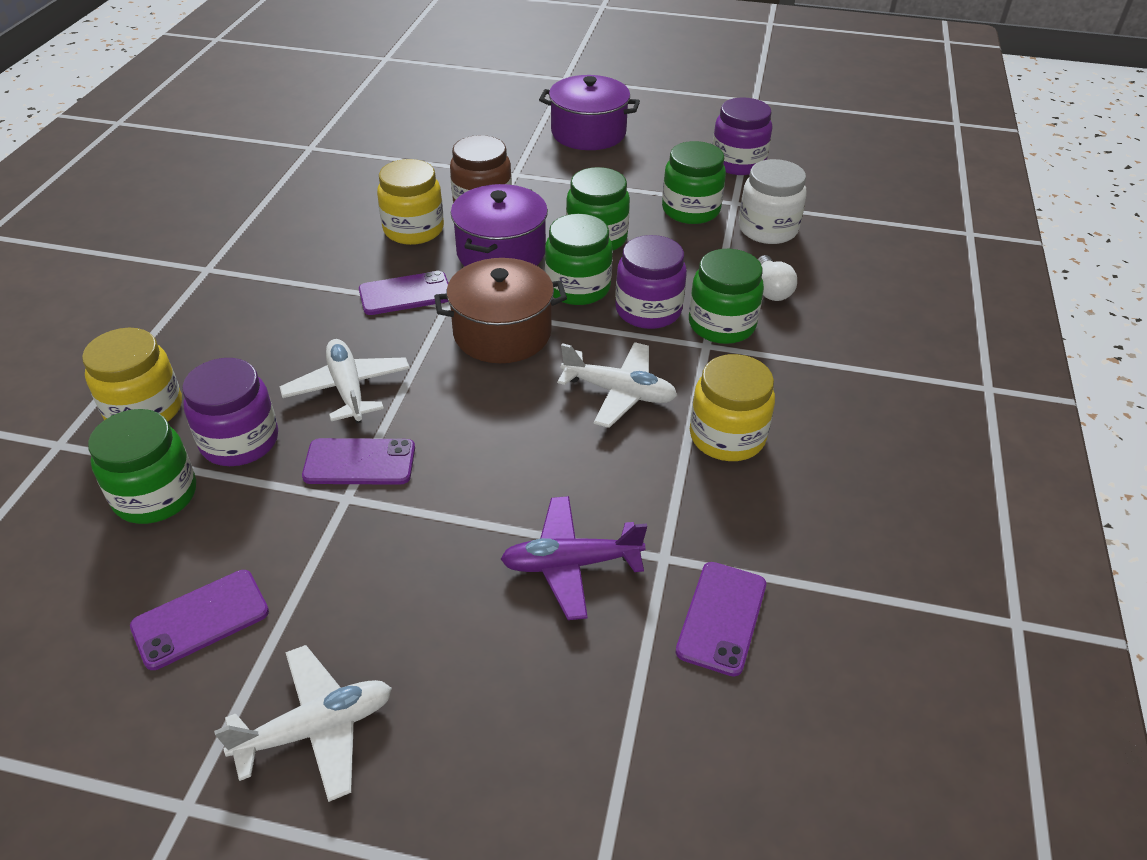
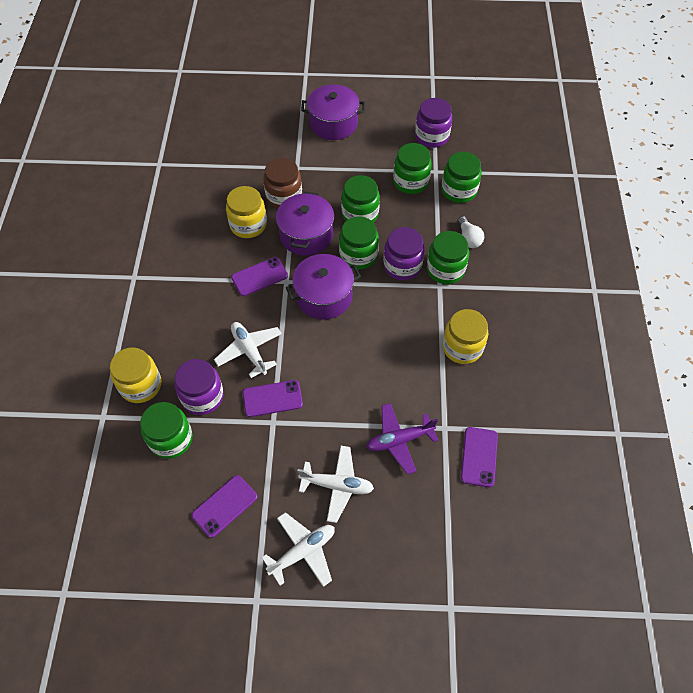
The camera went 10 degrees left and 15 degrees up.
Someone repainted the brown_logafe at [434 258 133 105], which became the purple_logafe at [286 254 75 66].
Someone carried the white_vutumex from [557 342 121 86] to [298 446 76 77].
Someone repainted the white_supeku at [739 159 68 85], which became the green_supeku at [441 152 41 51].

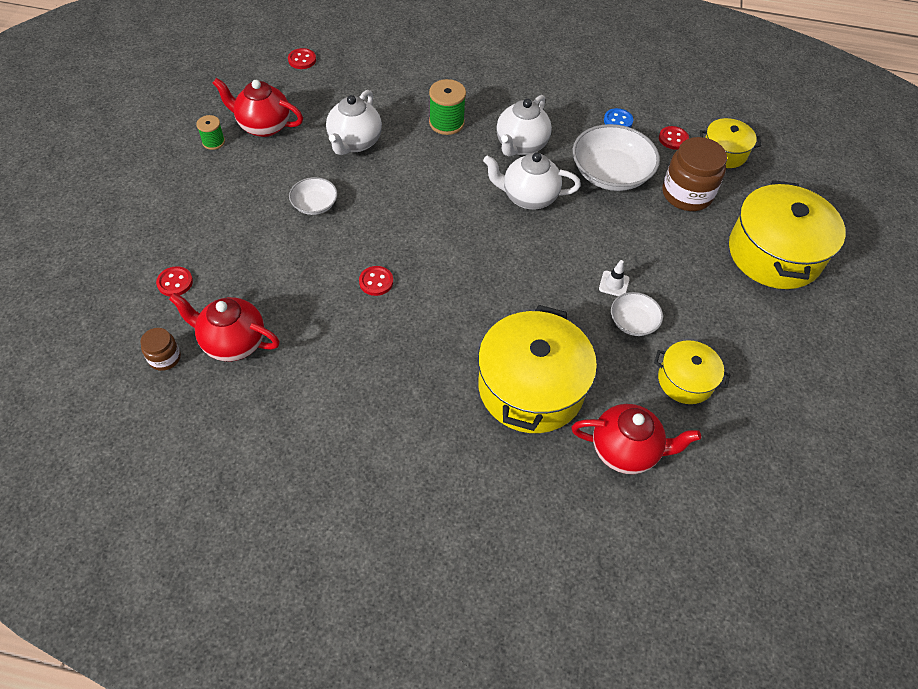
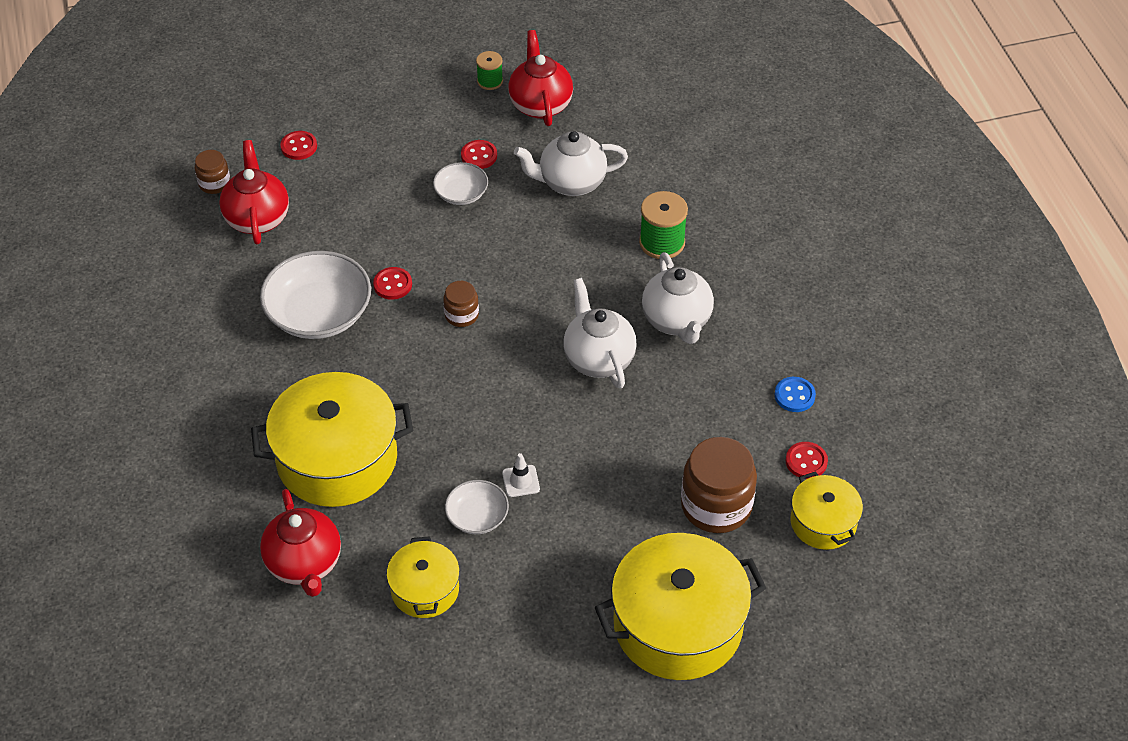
The camera went 65 degrees right and 5 degrees down.
Someone carried the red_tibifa from [288 48 28 21] to [461 140 36 29].
Someone rotated the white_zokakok at [496 95 56 62] by 105 degrees counterclockwise.
Someone carried the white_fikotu from [573 124 87 67] to [260 251 111 88].
Someone put down the brown_supeku at [443 281 36 46].

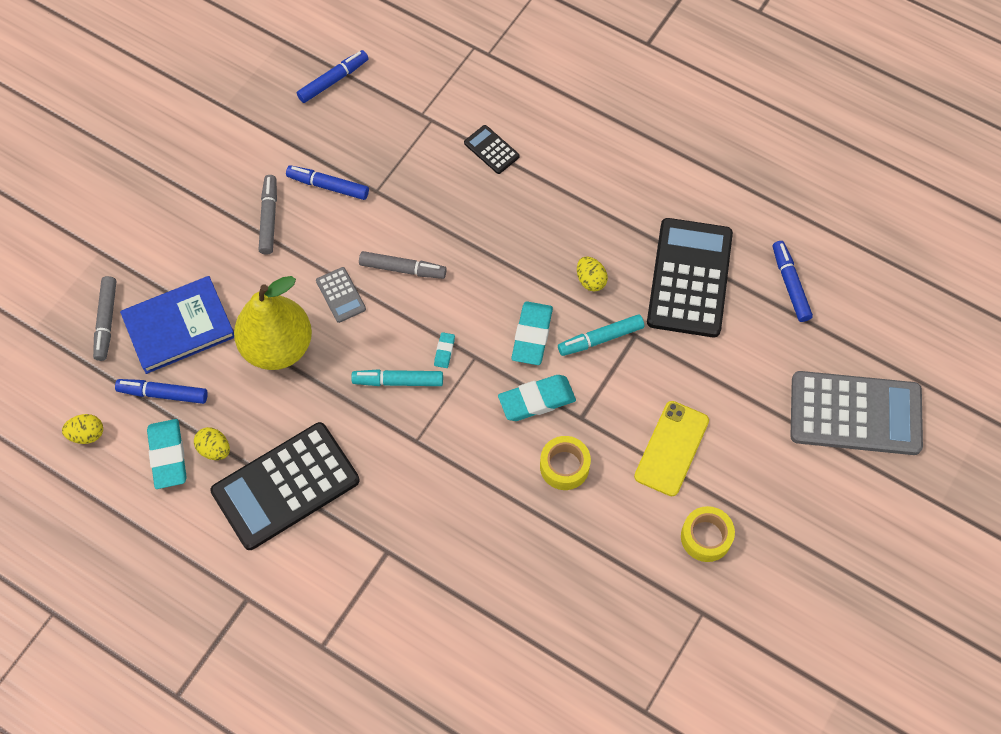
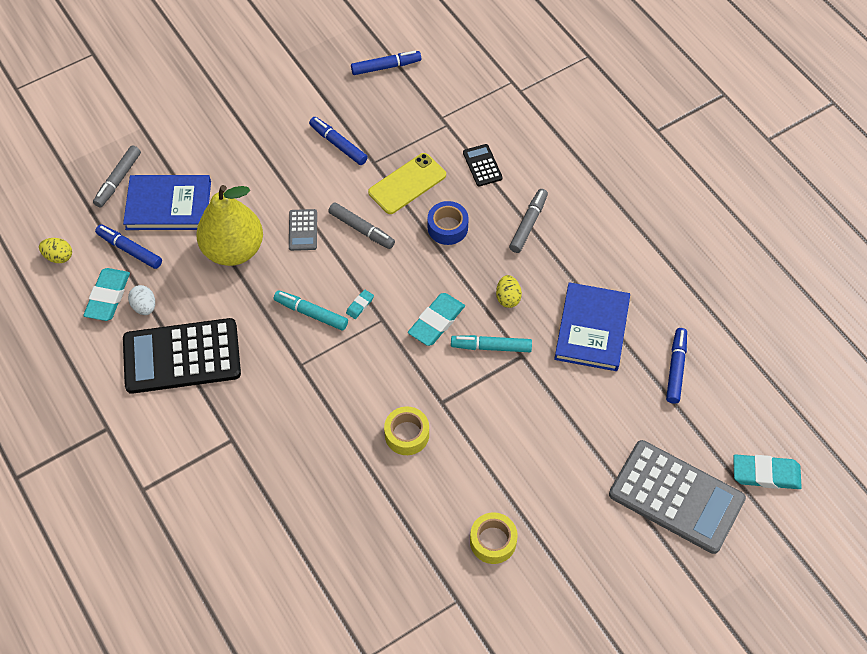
The camera went 25 degrees right and 5 degrees down.
Someone repainted the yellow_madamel at [194 427 36 33], which became the white_madamel at [128 285 27 30].
Someone carried the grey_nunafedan from [258 175 19 80] to [509 189 39 64].
Someone carried the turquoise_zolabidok from [498 375 78 46] to [733 454 69 35].
Someone carried the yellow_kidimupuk from [634 401 75 95] to [368 153 78 61].
Someone swapped the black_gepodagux at [647 218 86 119] for the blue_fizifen at [554 282 76 89].
Someone put down the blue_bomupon at [427 201 42 44].

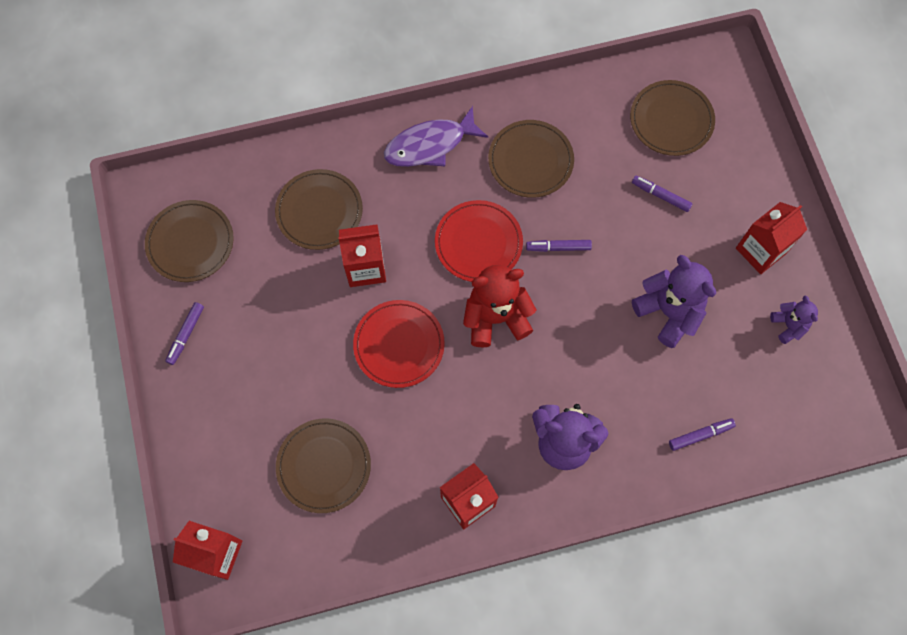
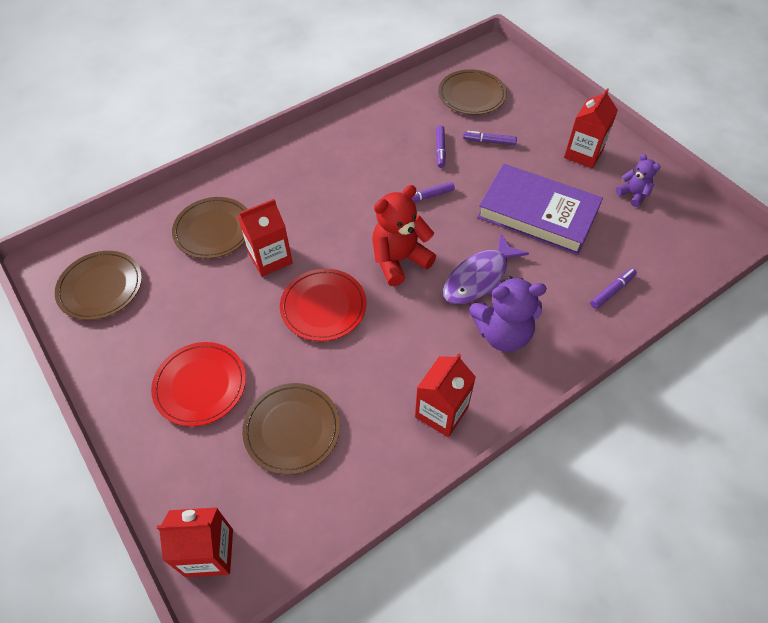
The camera went 20 degrees left and 15 degrees down.
Someone carried the purple_nunafedan from [165 302 39 63] to [436 125 10 43].
Someone carried the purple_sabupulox from [384 106 104 61] to [443 233 86 71].
Someone carried the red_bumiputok from [435 200 88 82] to [151 342 95 84].
Someone took away the brown_bumiputok at [488 120 86 78].
Someone swapped the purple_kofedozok at [632 255 84 93] for the purple_fizifen at [477 164 126 91].

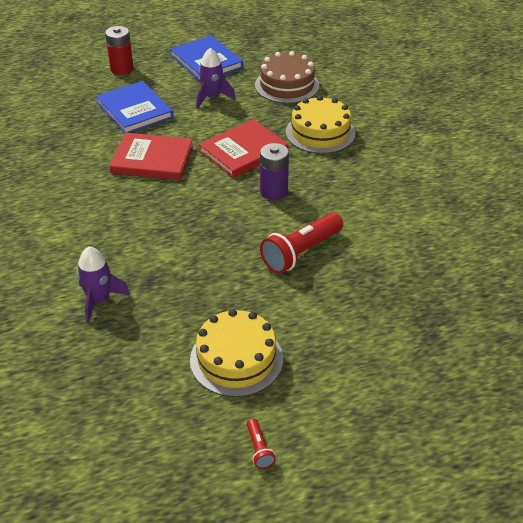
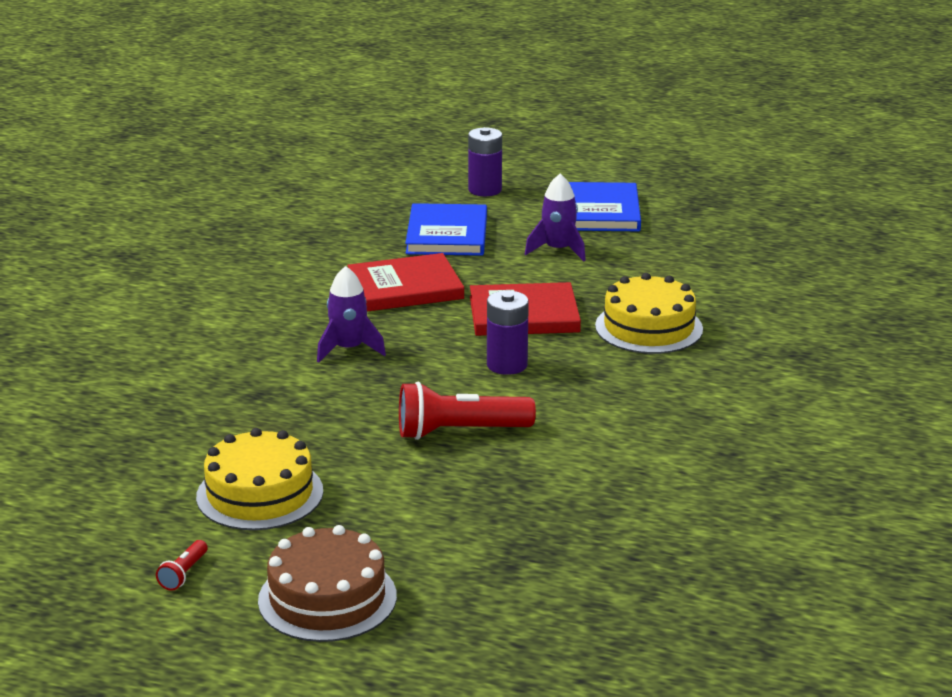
The camera went 35 degrees right and 15 degrees down.
Someone carried the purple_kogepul from [77 246 53 77] to [317 266 69 97].
Someone repainted the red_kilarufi at [105 26 29 49], which became the purple_kilarufi at [468 127 34 69].
Someone rotated the red_fizifen at [110 133 83 47] by 60 degrees counterclockwise.
Someone carried the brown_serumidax from [255 51 64 52] to [258 525 139 117].

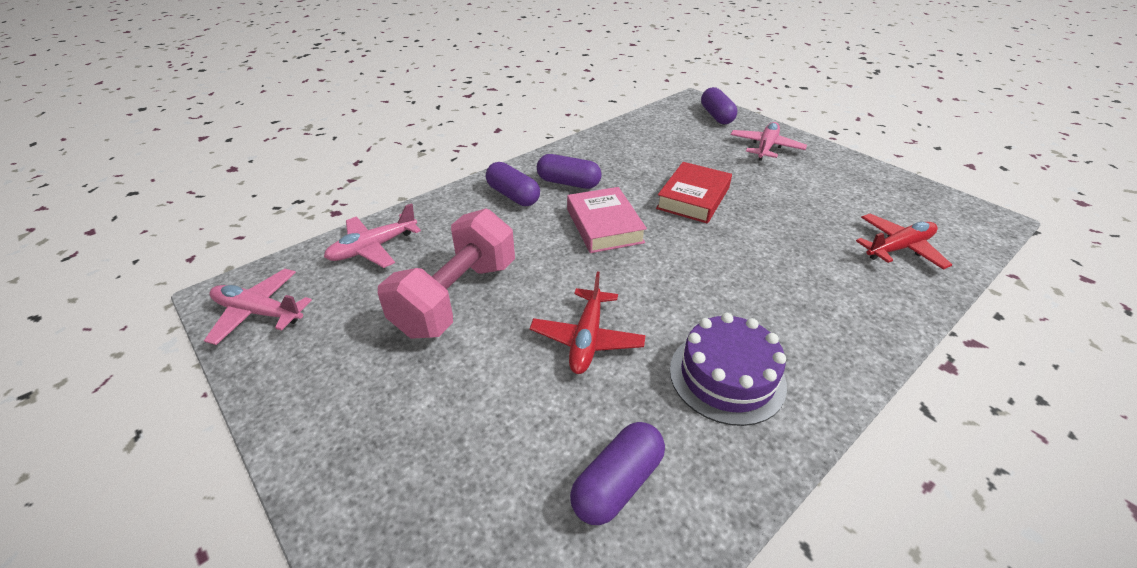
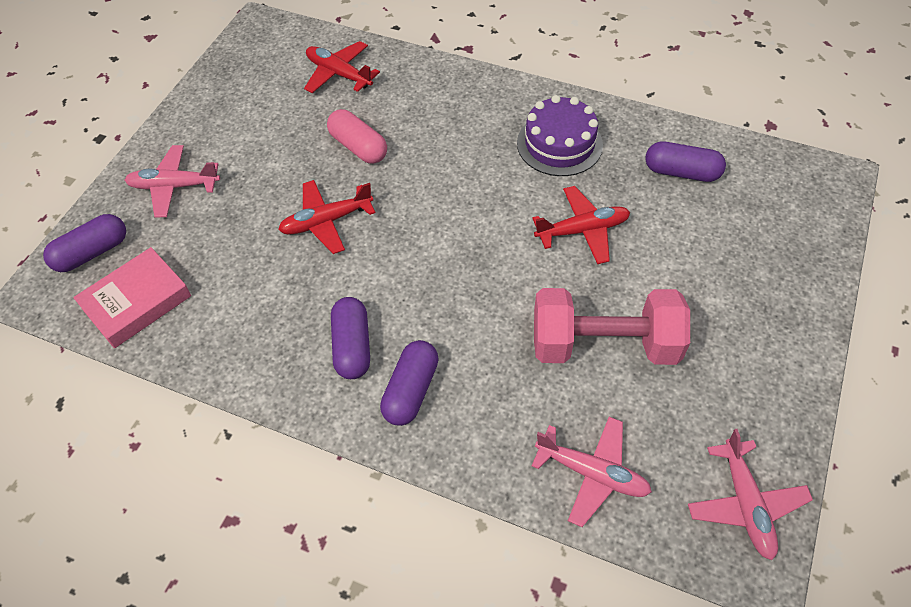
The camera went 115 degrees left and 15 degrees up.
Someone carried the pink_fizifen from [567 187 80 66] to [73 247 118 101].
Someone swapped the red_fizifen at [656 162 76 61] for the red_vutumex at [278 180 97 74].
Someone put down the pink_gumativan at [327 109 60 55].

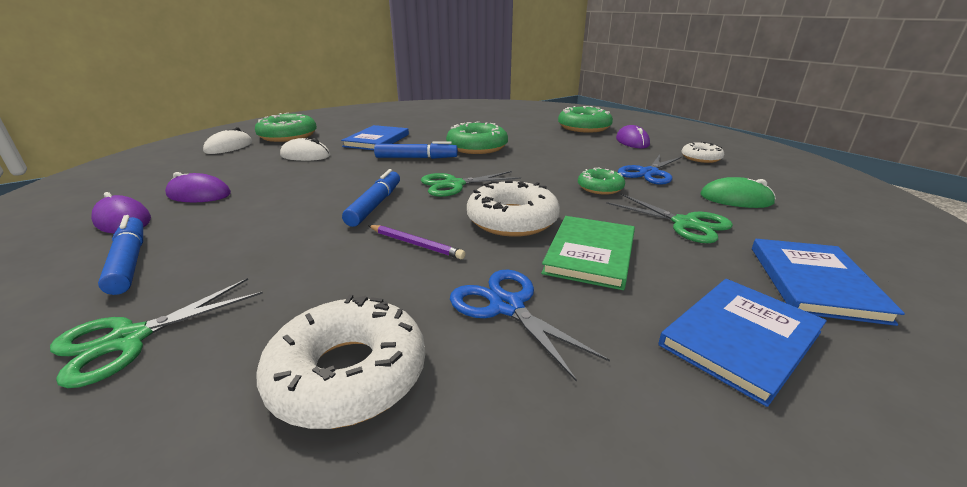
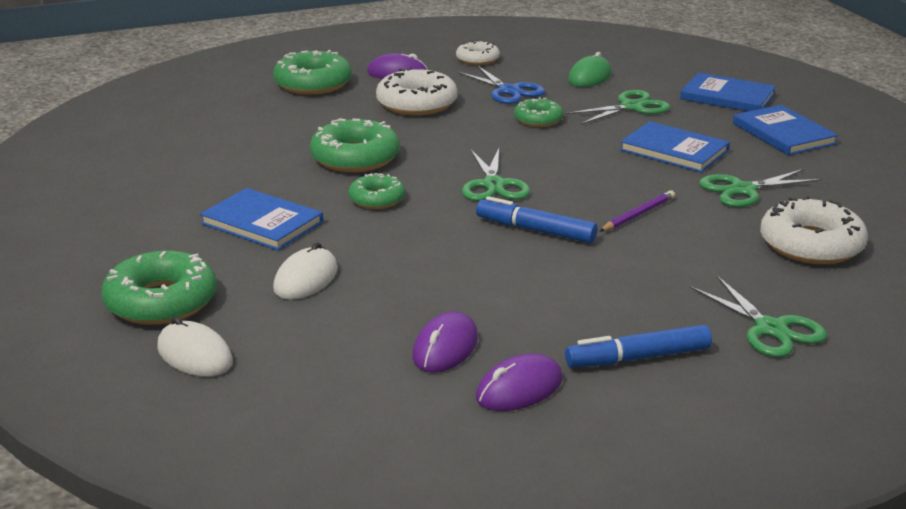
The camera went 75 degrees left and 0 degrees up.
Someone swapped the blue_nunafedan at [374 141 84 18] for the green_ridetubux at [348 173 57 36].
Someone repainted the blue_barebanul at [450 270 160 112], which became the green_barebanul at [699 169 123 38].
Someone carried the white_ridetubux from [467 181 93 56] to [376 67 81 48].
Someone repainted the green_fizifen at [541 216 94 74], which became the blue_fizifen at [620 121 110 52].

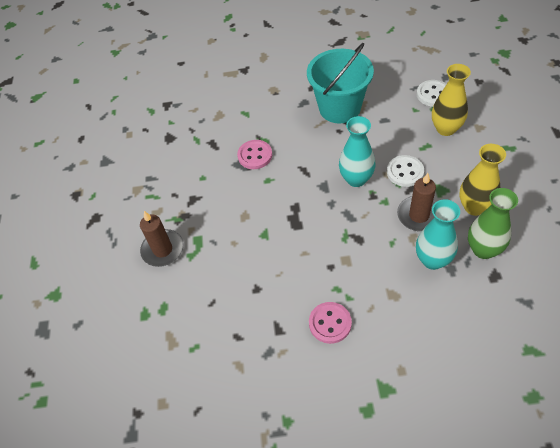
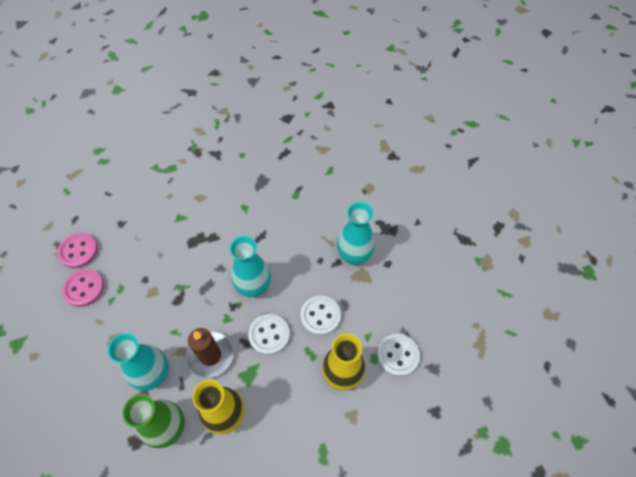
The camera went 70 degrees right and 5 degrees up.
Someone took away the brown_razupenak at [140 211 44 56].
Someone carried the pink_tibifa from [237 140 35 29] to [57 233 41 35].
Someone swapped the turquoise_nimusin at [307 43 67 80] for the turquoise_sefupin at [337 202 38 63].
Someone put down the white_tibifa at [300 296 41 40].

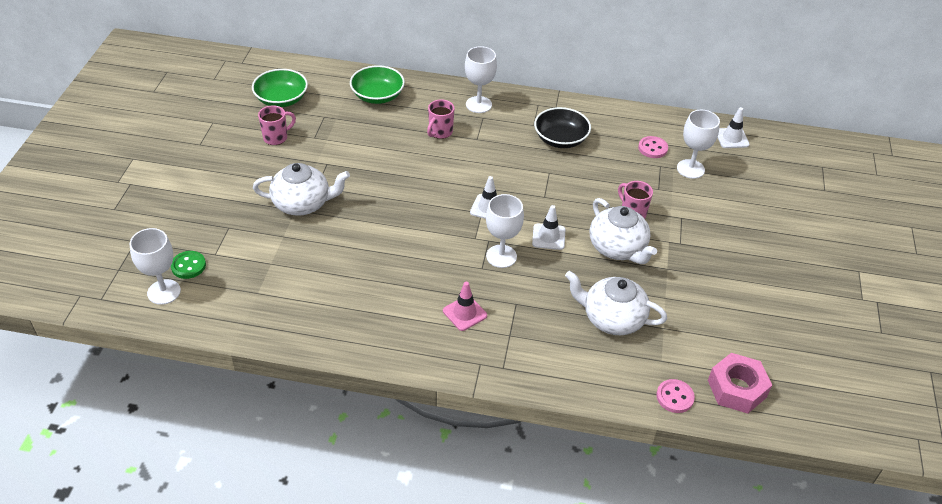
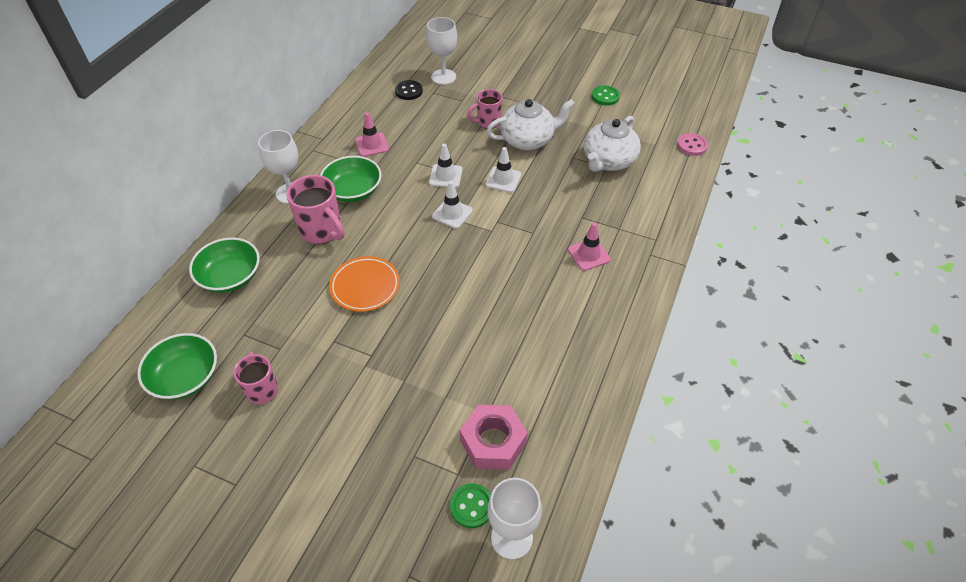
The camera went 75 degrees left and 5 degrees up.
Someone took away the white_zokakok at [253 163 97 53].
Someone scaled the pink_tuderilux at [427 100 28 39] by 1.55.
Someone took away the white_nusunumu at [486 194 38 74].
Someone swapped the black_fikotu at [534 107 57 41] for the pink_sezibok at [355 112 34 45].
Someone repainted the pink_tibifa at [638 136 30 22], which became the black_tibifa at [395 80 28 20].
Someone carried the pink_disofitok from [708 353 64 61] to [460 405 68 65].
Someone carried the white_sezibok from [717 107 33 41] to [429 144 34 44].
Someone put down the green_fikotu at [320 156 62 46].
Someone put down the orange_bumiputok at [329 256 71 56].
Someone put down the green_tibifa at [592 85 28 21].

